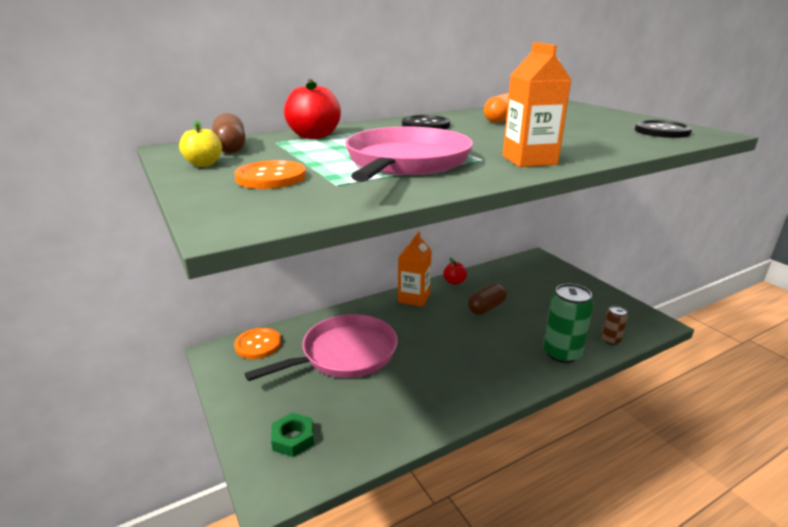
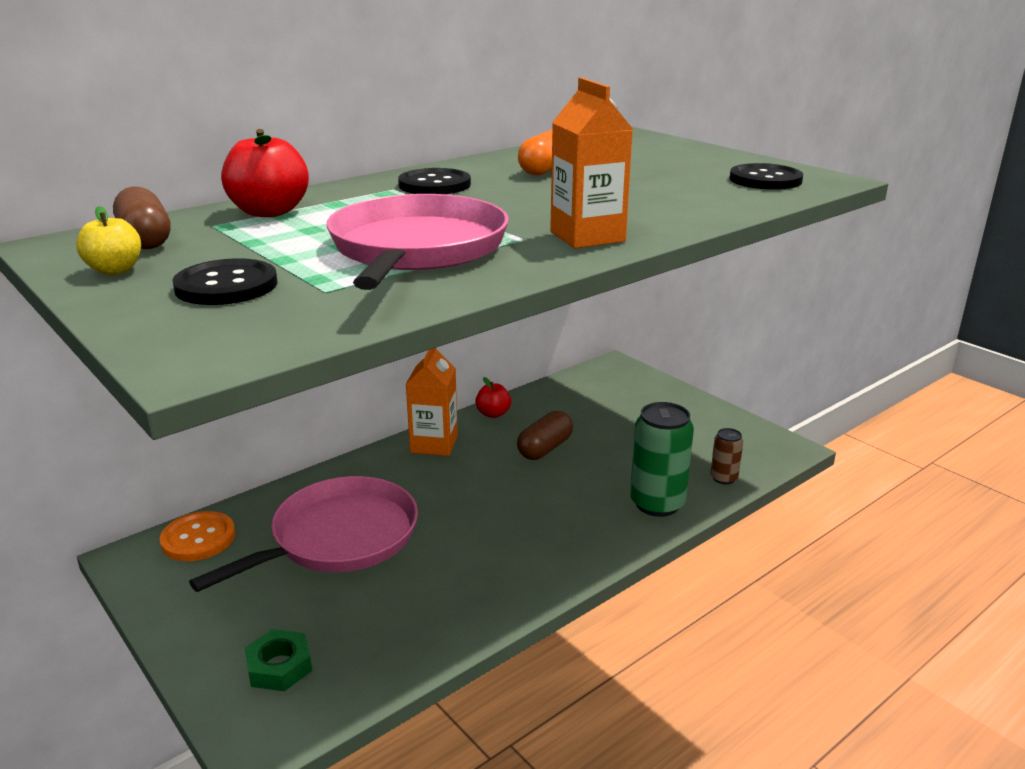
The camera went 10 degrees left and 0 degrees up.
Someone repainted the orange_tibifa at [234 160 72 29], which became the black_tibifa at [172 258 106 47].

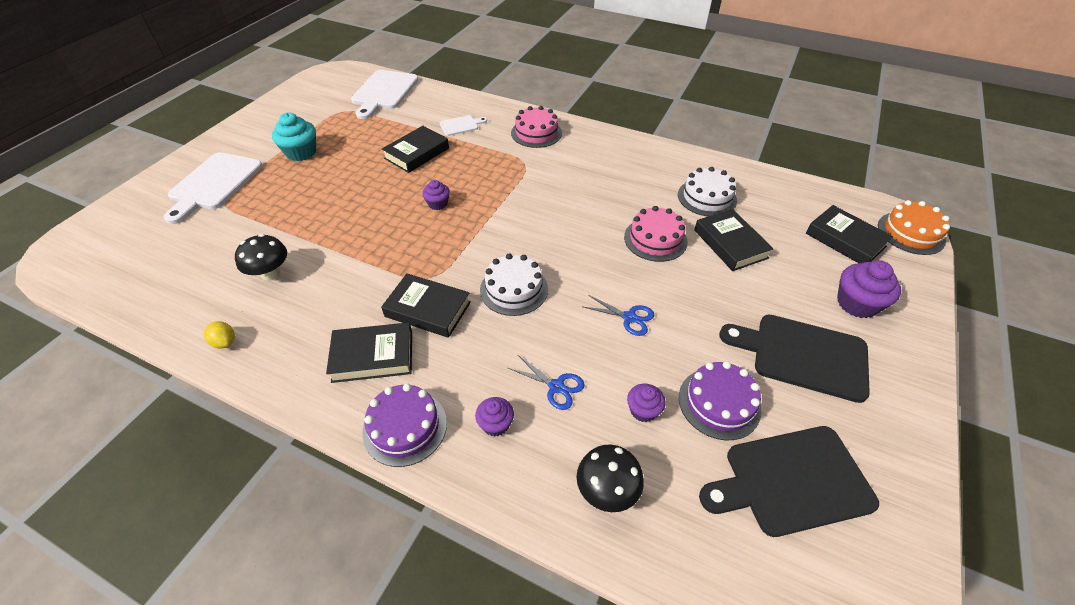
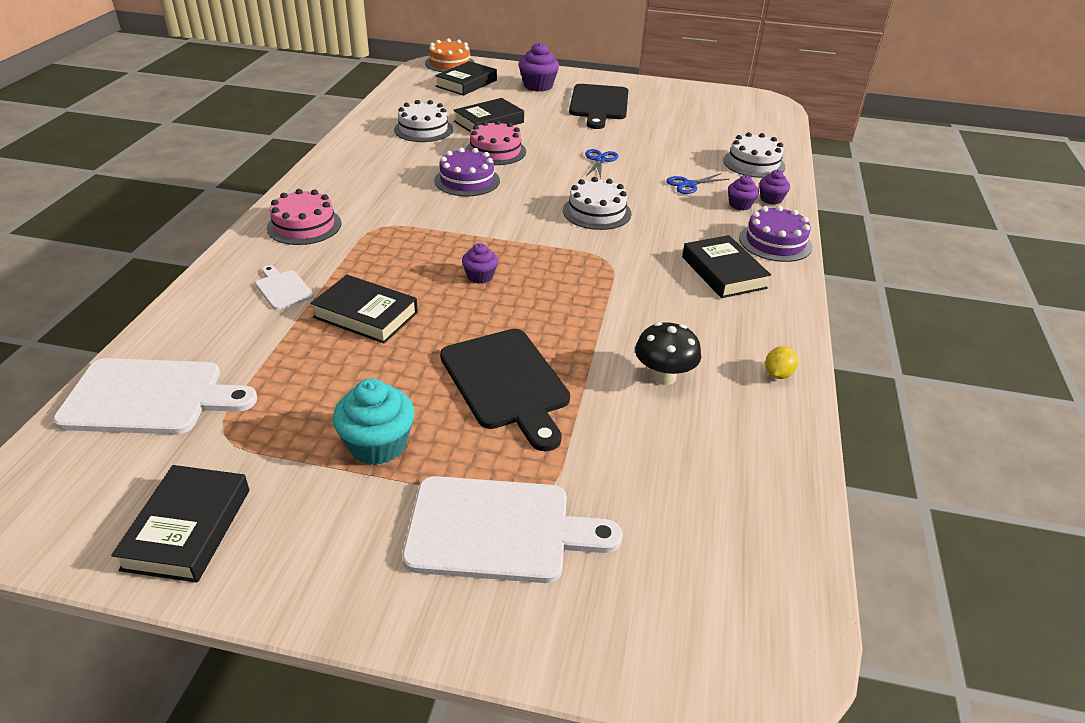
The camera went 105 degrees left and 10 degrees down.
Someone carried the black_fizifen from [381 273 90 65] to [111 465 138 118].
Someone rotated the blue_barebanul at [508 355 77 55] by 135 degrees counterclockwise.
Someone swapped the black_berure at [577 444 67 68] for the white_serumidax at [723 132 62 46].
Someone carried the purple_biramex from [627 384 39 38] to [759 170 31 35].
Someone carried the purple_serumidax from [679 361 82 79] to [434 147 66 49].
Someone carried the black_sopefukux from [699 426 180 111] to [440 329 130 123].

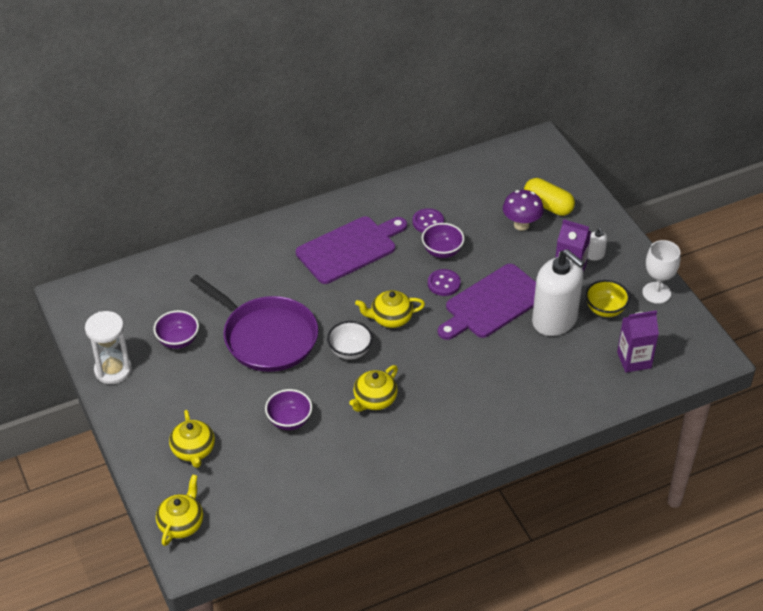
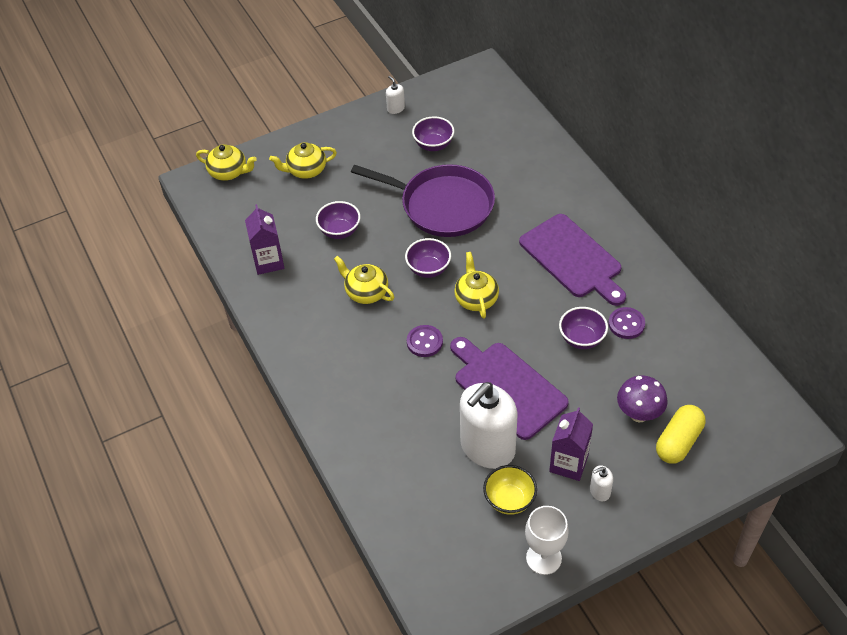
The camera went 90 degrees right and 5 degrees up.
Someone swapped the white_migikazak at [85 311 47 73] for the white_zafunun at [386 76 19 38].
Someone rotated the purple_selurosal at [190 275 128 97] by 105 degrees counterclockwise.
Someone repainted the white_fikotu at [327 321 46 39], which became the purple_fikotu at [405 238 46 40].
Someone carried the purple_tibifa from [428 269 33 27] to [407 325 36 32].
Someone carried the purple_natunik from [617 310 42 62] to [245 204 39 71].

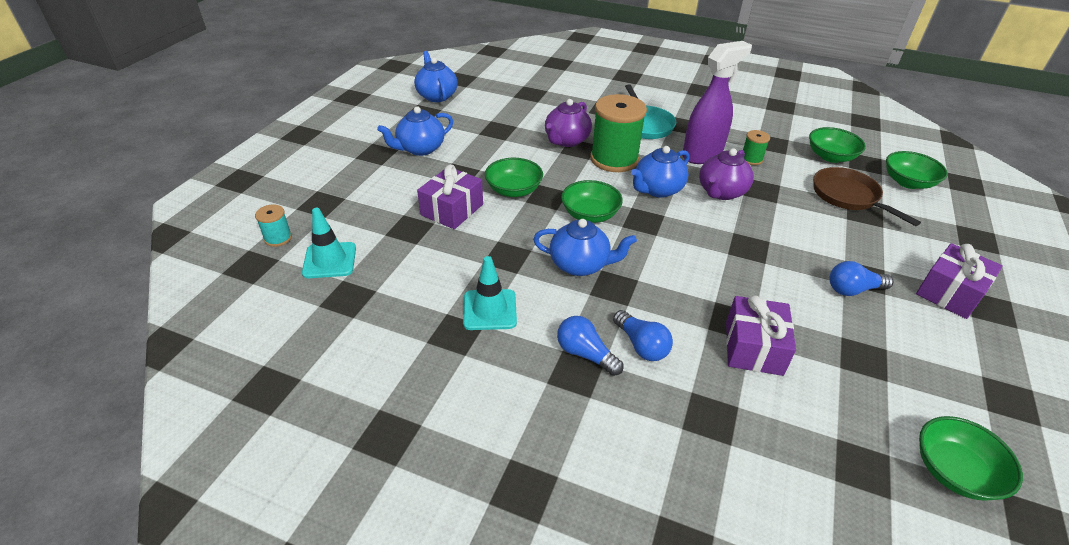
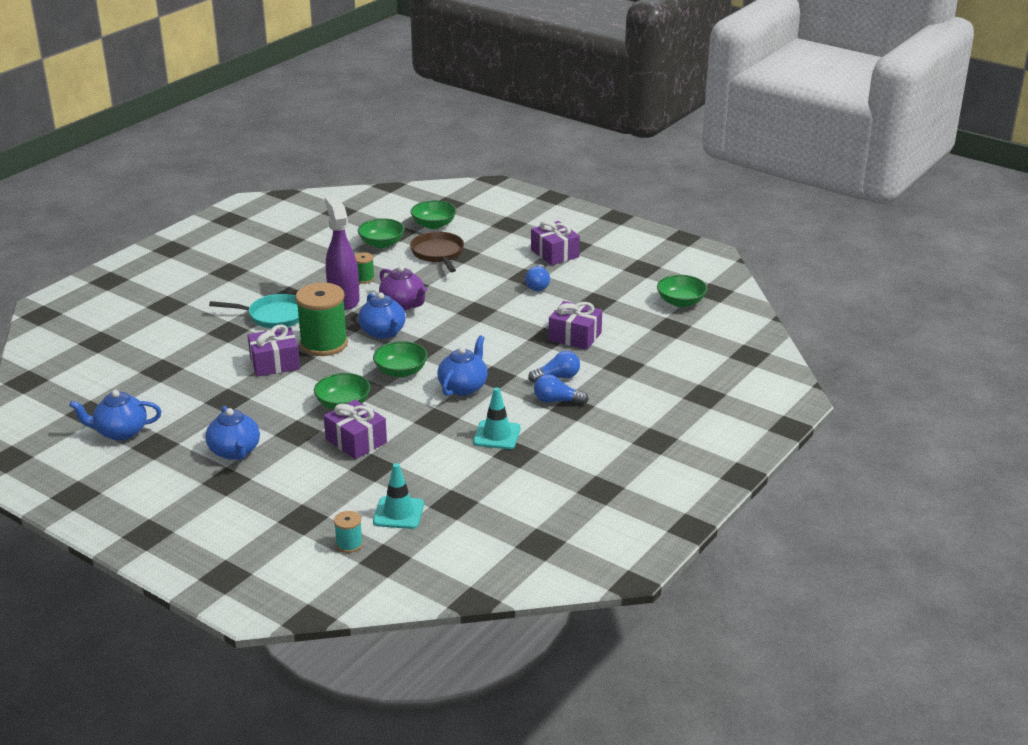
The camera went 75 degrees left and 10 degrees down.
Someone swapped the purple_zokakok at [545 99 47 48] for the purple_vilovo at [248 324 52 53].
Someone rotated the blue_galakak at [557 316 66 60] by 45 degrees clockwise.
Someone rotated the brown_selurosal at [813 167 108 59] by 90 degrees clockwise.

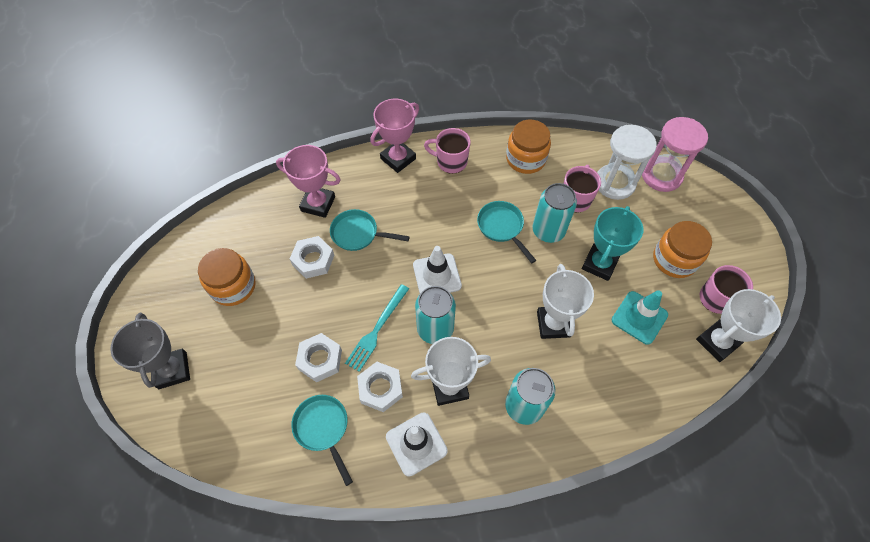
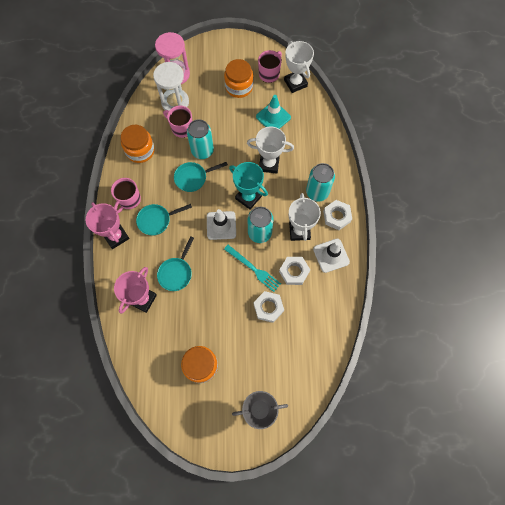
The camera went 80 degrees left and 10 degrees up.
Someone carried the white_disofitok from [290 236 44 43] to [323 200 29 30].
Someone carried the turquoise_selurosal from [291 395 62 91] to [136 204 56 32].
Someone carried the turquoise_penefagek from [582 206 61 75] to [229 162 39 48].

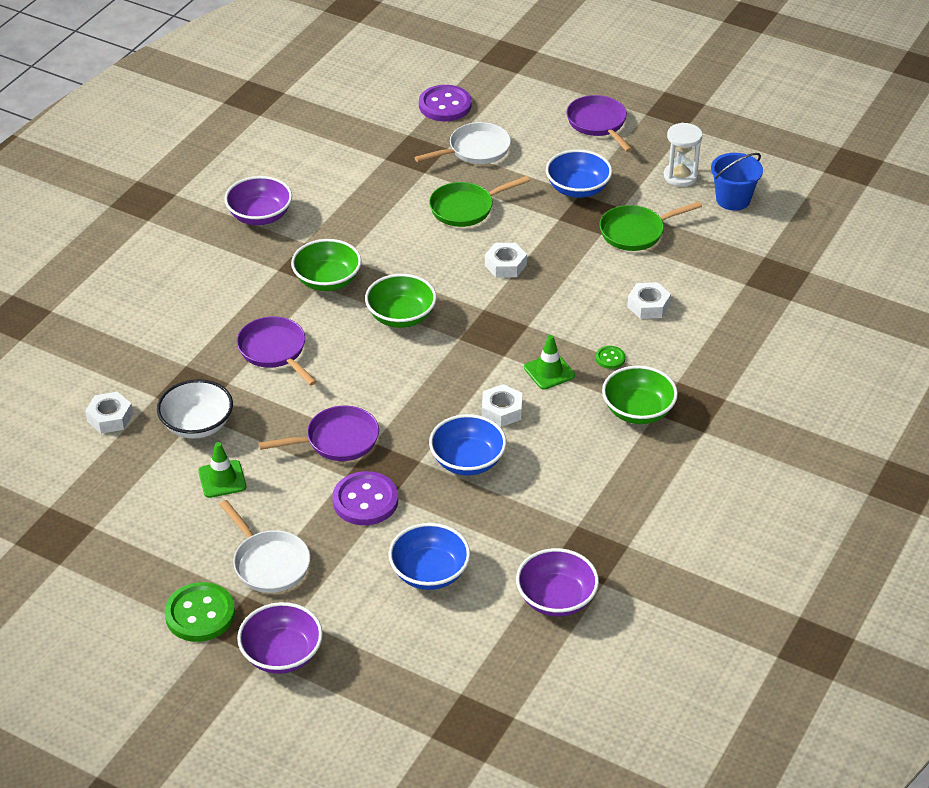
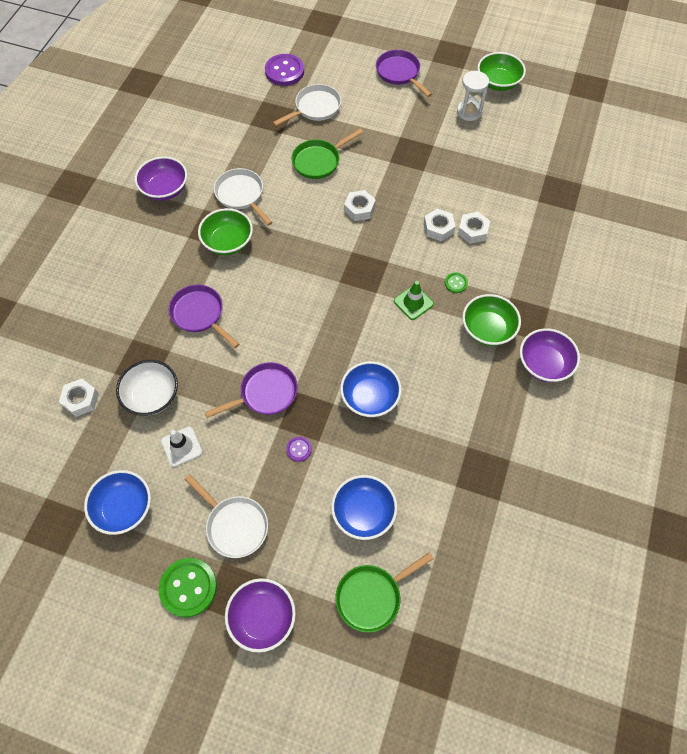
The camera went 10 degrees left and 20 degrees up.
Someone repainted the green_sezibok at [198 442 48 56], which became the white_sezibok at [161 427 41 40].
Someone scaled the purple_tibifa at [332 471 66 54] by 0.49.
Someone carried the green_fikotu from [365 274 72 54] to [477 52 49 39].
Someone carried the white_disofitok from [482 384 40 43] to [424 209 32 32].
Someone carried the purple_fikotu from [516 548 83 69] to [520 328 60 54].
Someone carried the blue_fikotu from [546 150 66 48] to [84 470 67 65].
Someone carried the green_selurosal from [600 201 102 50] to [335 552 99 81].
Someone took away the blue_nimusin at [711 153 52 58].
Someone put down the white_selurosal at [214 168 59 58].

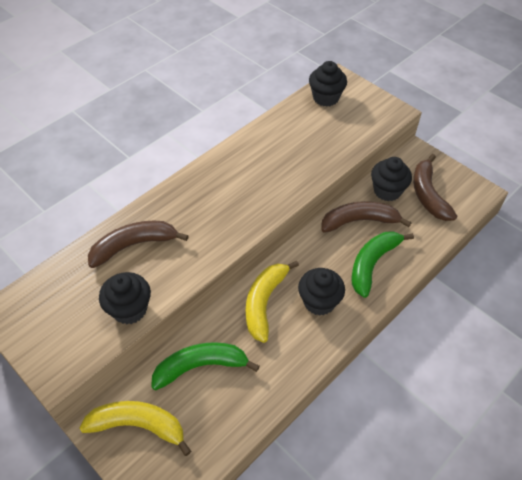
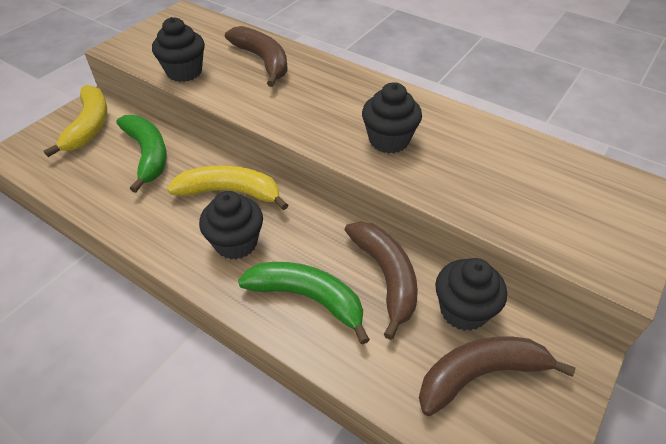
The camera went 80 degrees right and 5 degrees down.
Someone carried the black_biramex from [309 61 38 46] to [362 82 60 72].

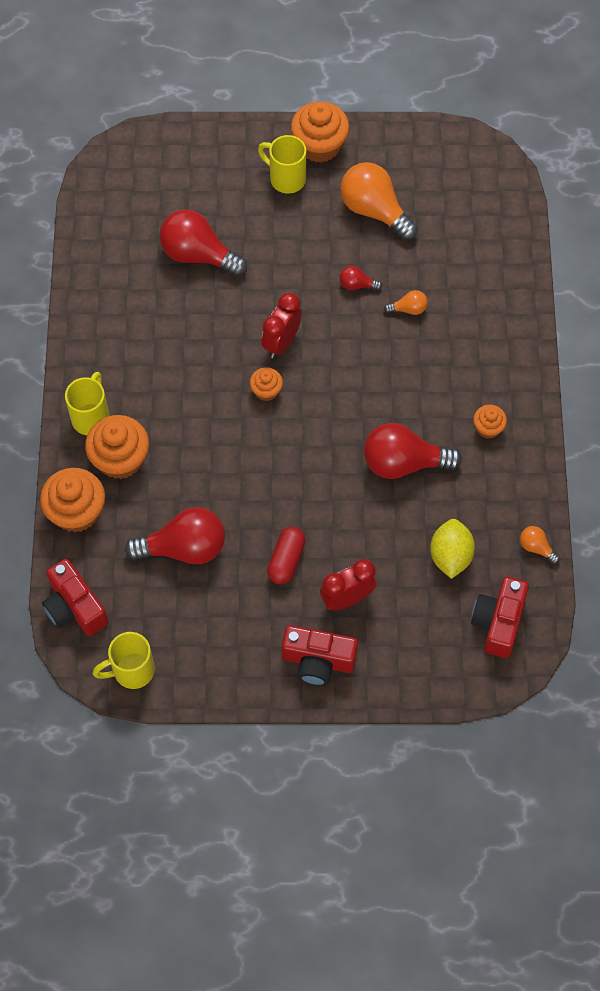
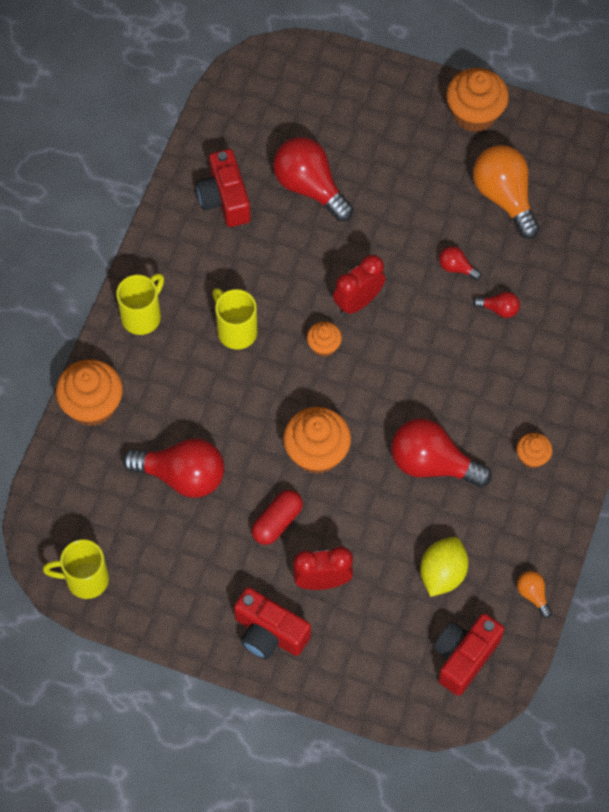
The camera went 20 degrees right and 0 degrees up.
Someone carried the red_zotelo from [42 559 66 77] to [196 149 55 78].
Someone carried the orange_biramex from [85 415 64 64] to [283 407 68 67].
Someone carried the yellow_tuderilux from [258 135 48 59] to [212 288 46 62].
Someone repainted the orange_galakak at [384 290 44 25], which became the red_galakak at [473 292 47 26].

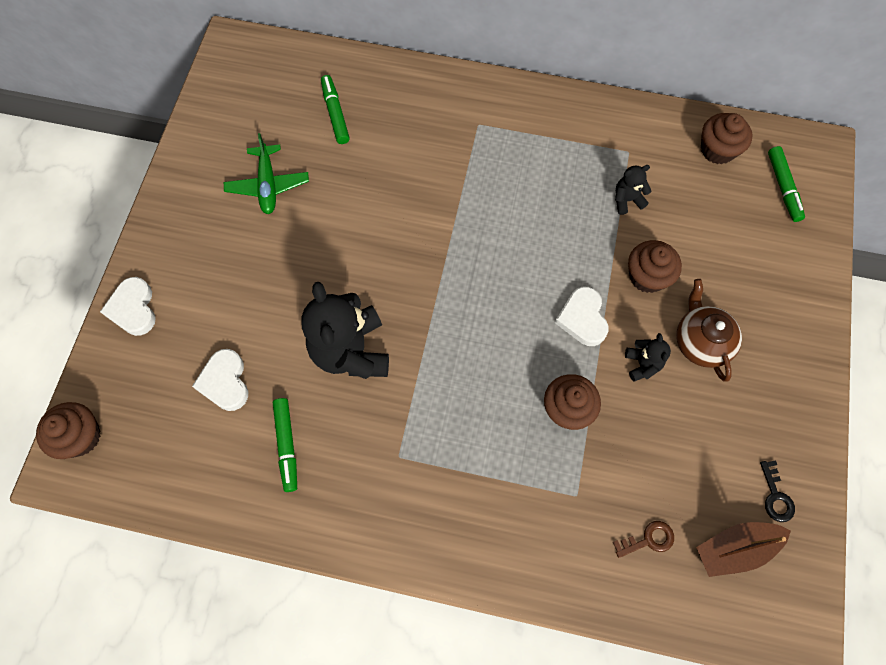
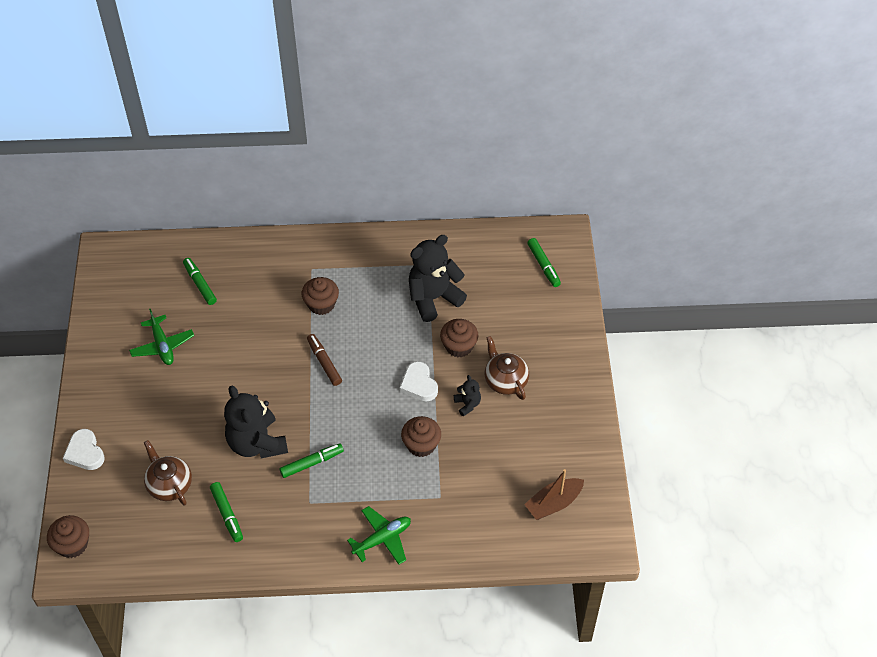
The camera went 15 degrees left and 15 degrees down.
Someone swapped the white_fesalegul at [192 349 56 62] for the brown_zokakok at [144 440 48 65].
Someone took away the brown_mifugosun at [613 521 61 37].
Someone scaled the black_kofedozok at [615 165 36 50] by 2.16.
Someone carried the brown_biramex from [701 113 52 51] to [302 277 37 38].
Someone took away the black_mifugosun at [760 460 35 62].
Someone put down the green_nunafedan at [279 443 65 35].
Someone put down the brown_nunafedan at [307 334 35 52].
Someone put down the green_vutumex at [347 506 64 59].

